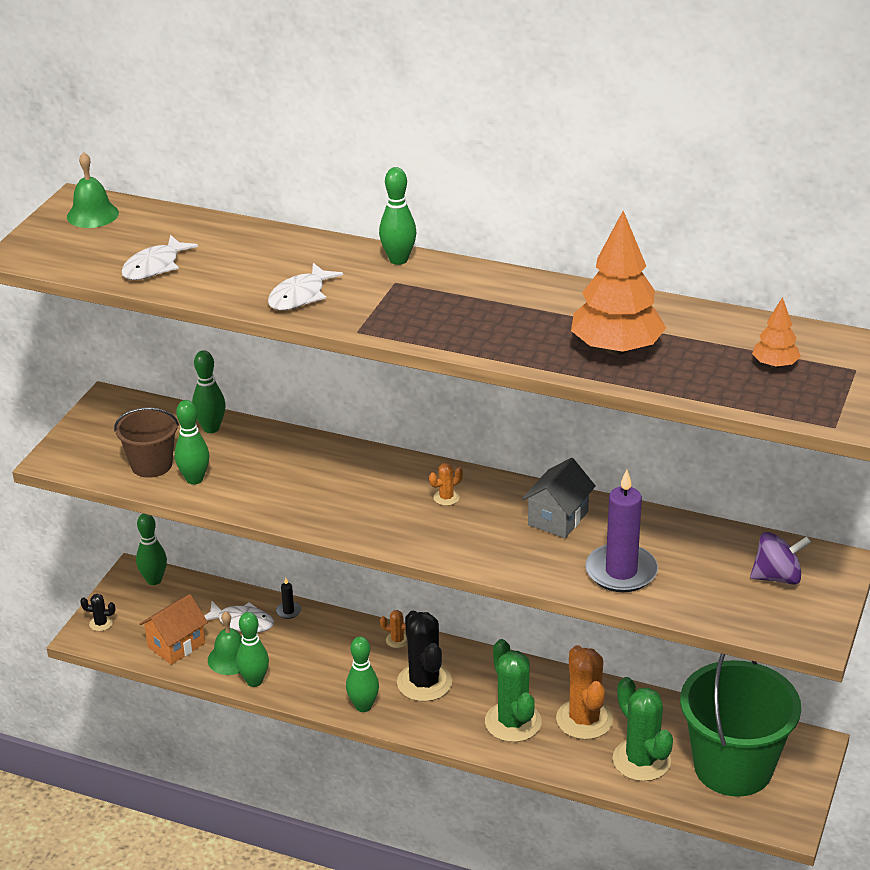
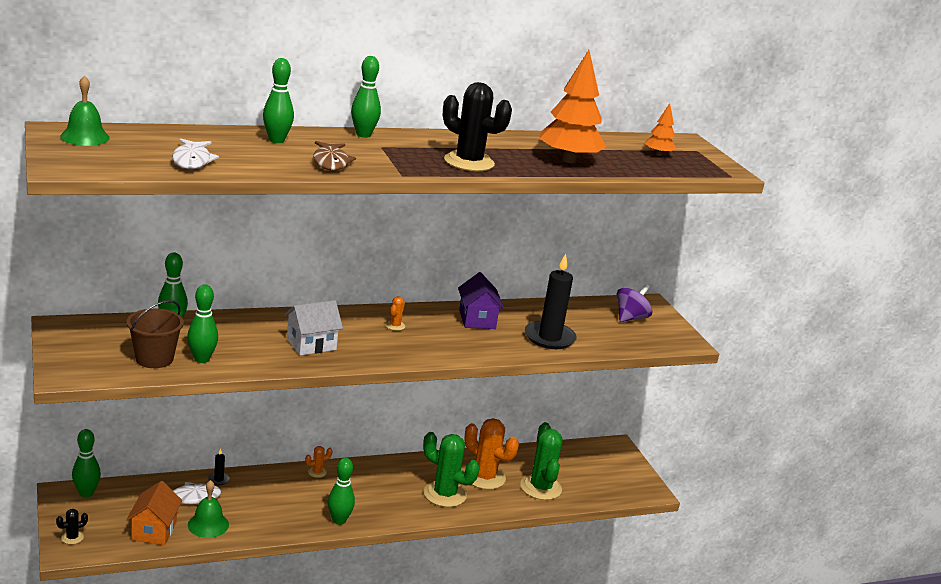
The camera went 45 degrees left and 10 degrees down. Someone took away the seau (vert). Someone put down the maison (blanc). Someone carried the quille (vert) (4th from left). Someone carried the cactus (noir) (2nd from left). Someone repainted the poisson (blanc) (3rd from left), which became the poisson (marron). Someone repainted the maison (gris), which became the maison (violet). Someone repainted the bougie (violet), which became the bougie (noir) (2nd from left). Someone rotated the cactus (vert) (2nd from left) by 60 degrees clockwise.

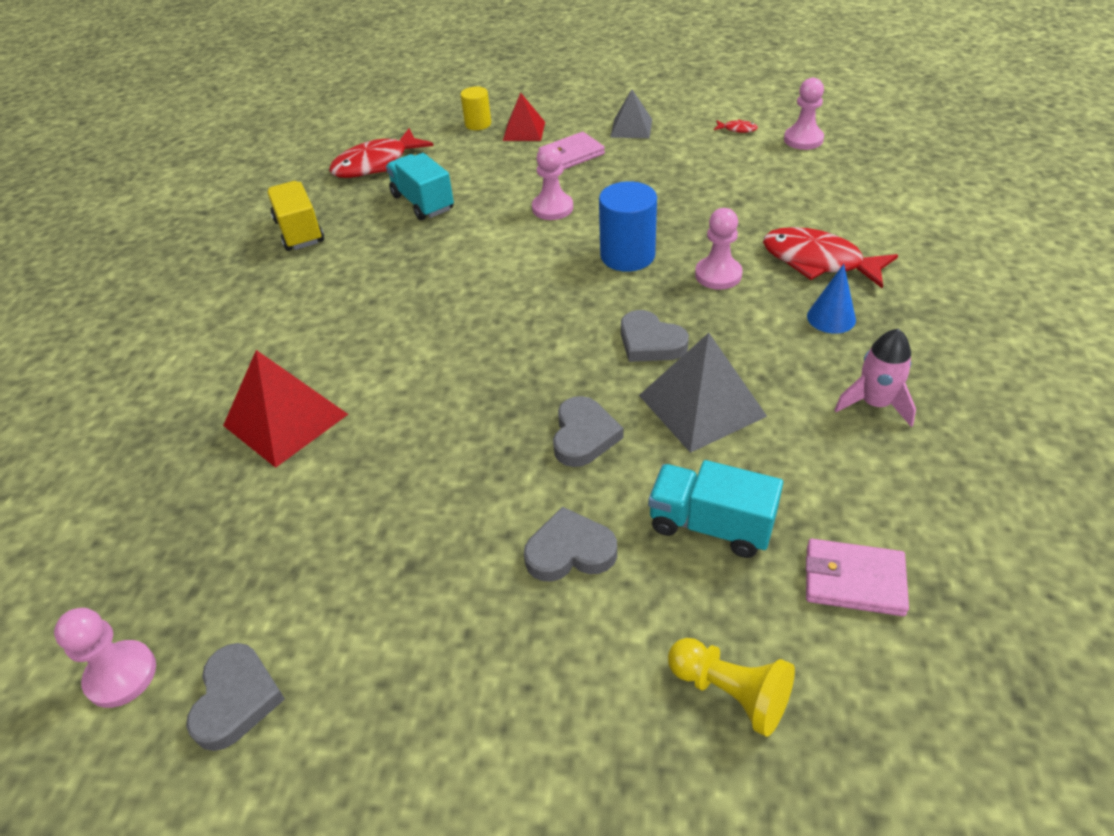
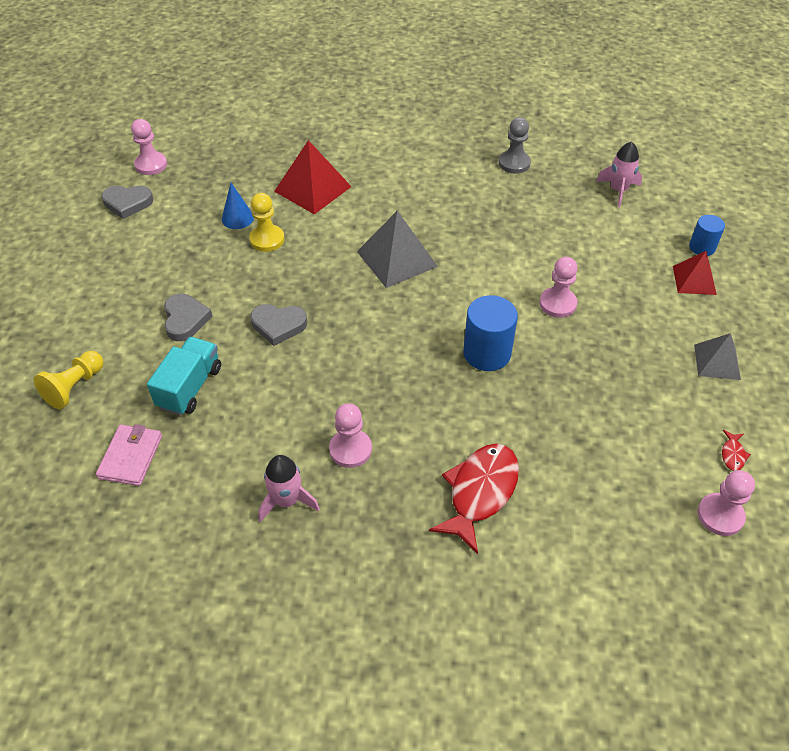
The camera went 85 degrees right and 5 degrees up. Someone took away the camion (turquoise) (1st from left). Someone took away the portefeuille (rose) (1st from left). Someone took away the cœur (gris) (4th from left). Someone put down the pion (jaune) (2nd from left). Someone carried the pyramide (gris) (2nd from left in the first image). Someone carried the pion (rose) (3rd from left in the first image). Someone carried the cône (bleu). Someone swapped the camion (jaune) for the pion (gris). Someone swapped the poisson (rouge) (1st from left) for the fusée (rose) (2nd from left). Someone repainted the cylindre (jaune), which became the cylindre (bleu) (2nd from left).

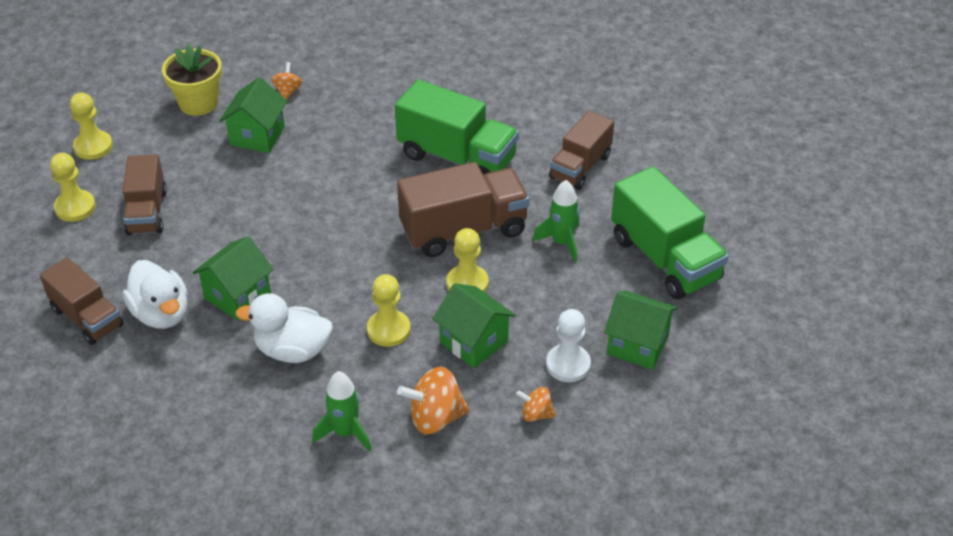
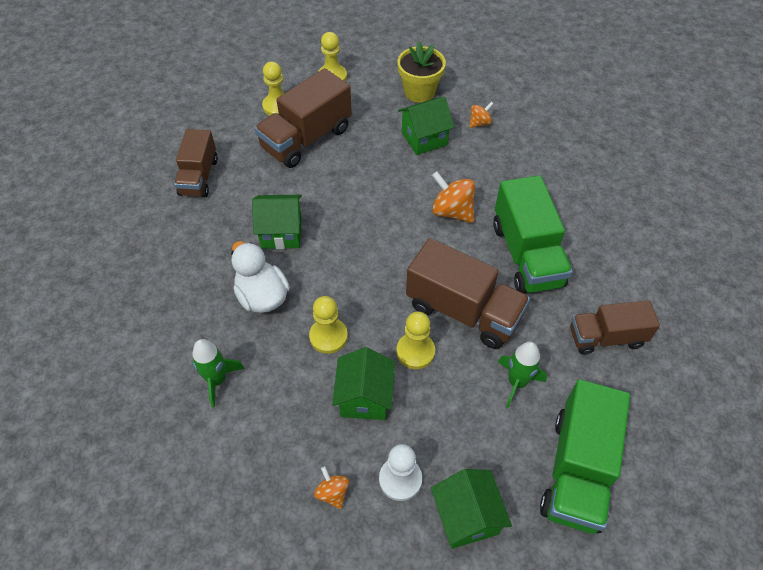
The camera went 50 degrees right and 10 degrees up. Someone took away the canard (blanc) (1st from left). Someone carried the toupie (orange) (2nd from left). Someone scaled the camion (marron) (2nd from left) by 1.53.

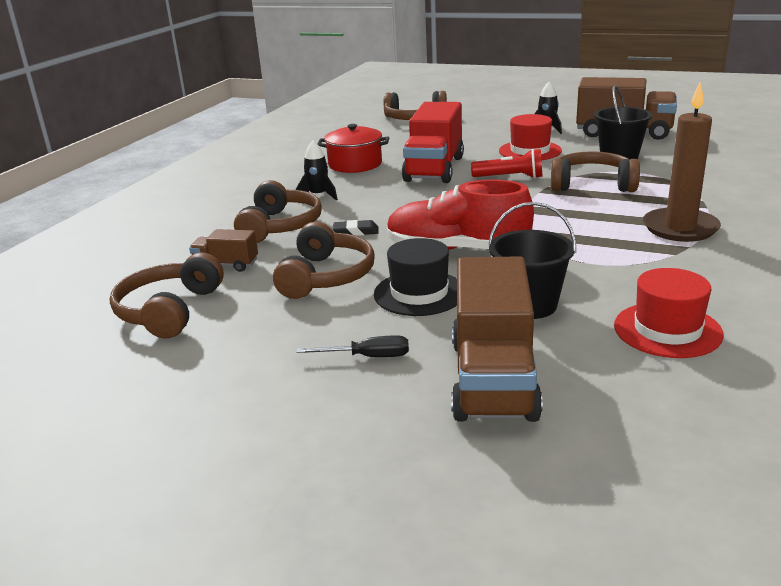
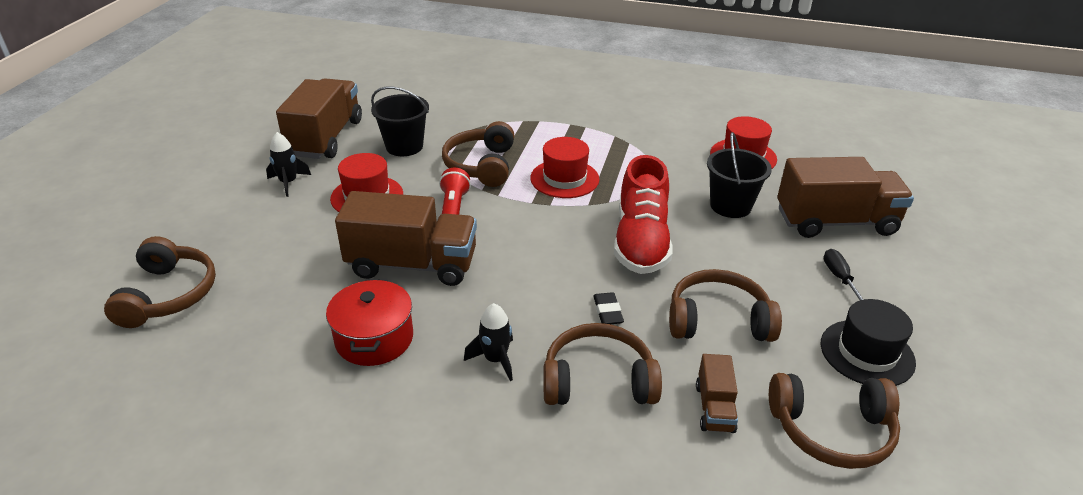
The camera went 100 degrees left and 10 degrees up. Someone took away the bougie (marron). Someone put down the chapeau (rouge) (2nd from left). Someone carried the chapeau (noir). Someone repainted the camion (rouge), which became the camion (marron) (2nd from left).

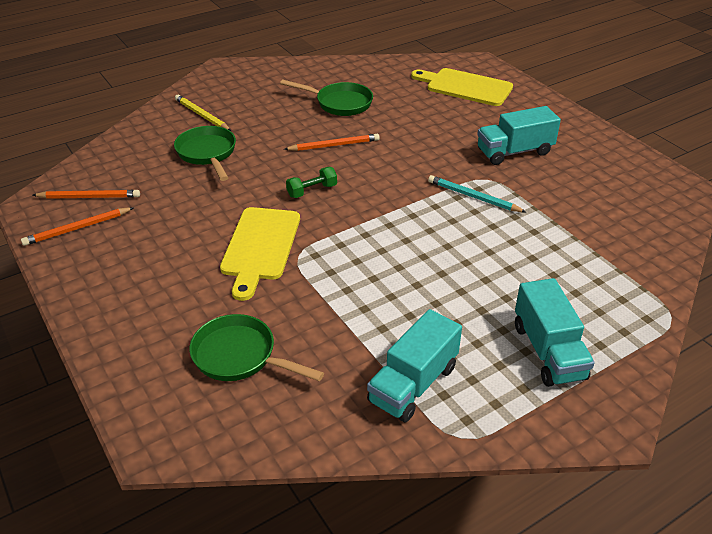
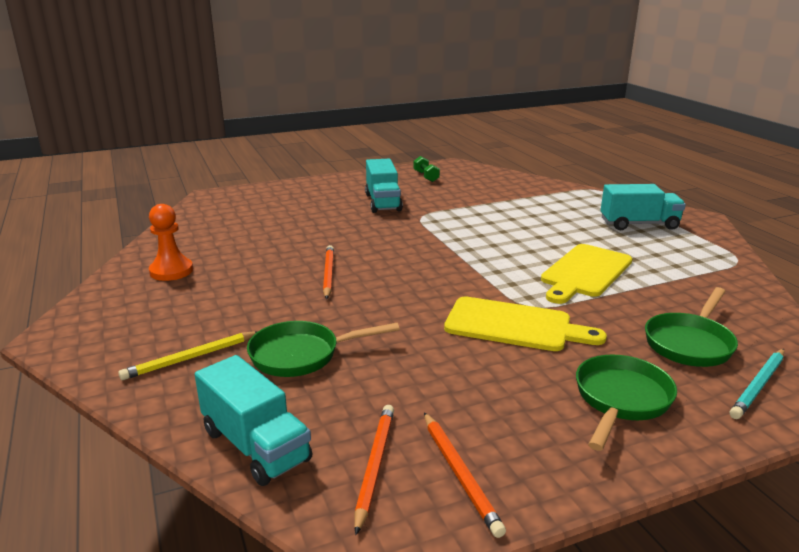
The camera went 80 degrees left and 15 degrees down. Someone put down the pion (orange). Someone carried the poêle (vert) (3rd from left in the first image). Someone carried the haltère (vert). Someone carried the camion (turquoise) (1st from left). Someone carried the planche à découper (jaune) (2nd from left). Someone carried the crayon (turquoise).

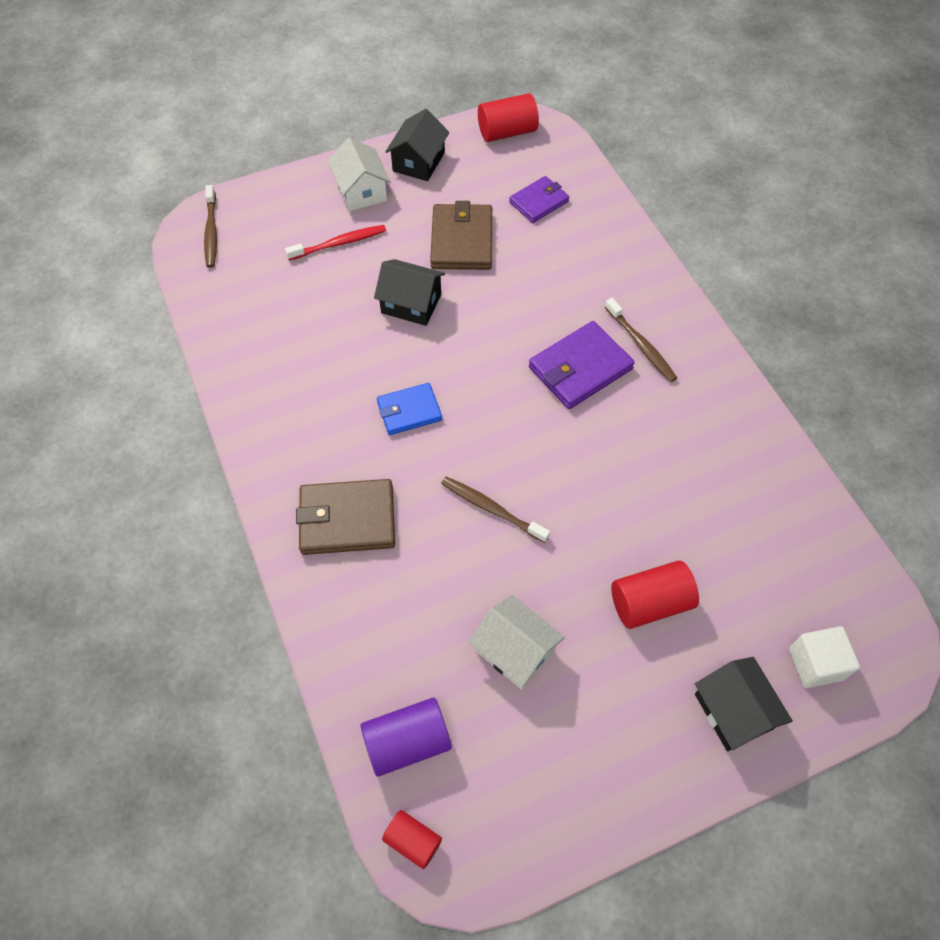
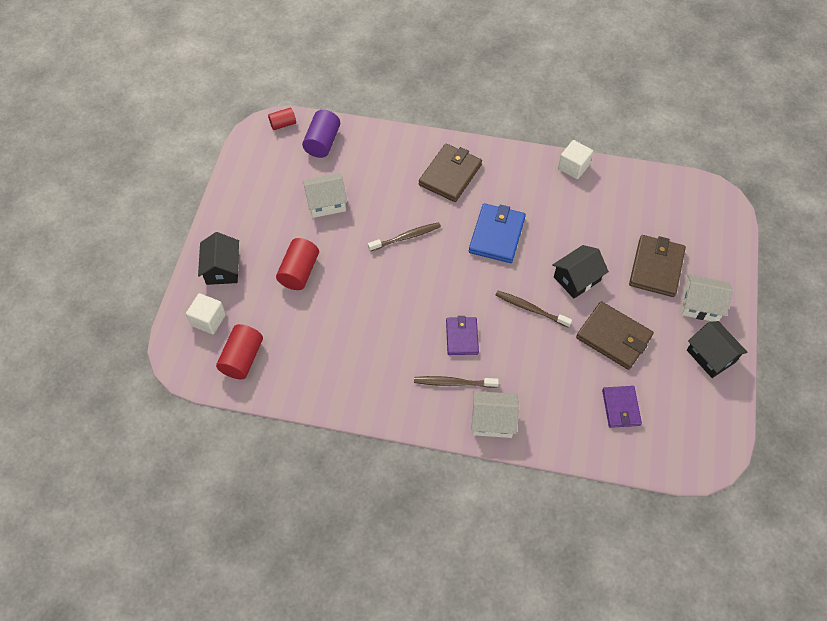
The camera went 125 degrees right and 0 degrees up. Someone put down the maison (blanc) (2nd from left). Someone put down the cube (blanc) (2nd from left). Someone carried the brosse à dents (marron) (1st from left in the first image). Someone carried the cylindre (rouge) (2nd from left in the first image). Someone swapped the brosse à dents (rouge) for the portefeuille (marron) (3rd from left). Someone rotated the maison (noir) (3rd from left in the first image) by 75 degrees clockwise. Someone scaled the portefeuille (bleu) by 1.55. Someone scaled the portefeuille (violet) (2nd from left in the first image) by 0.65.

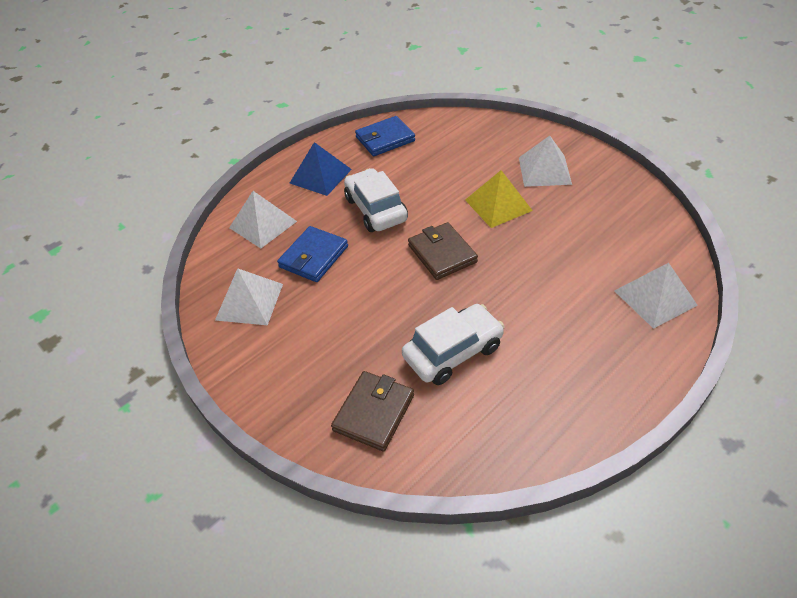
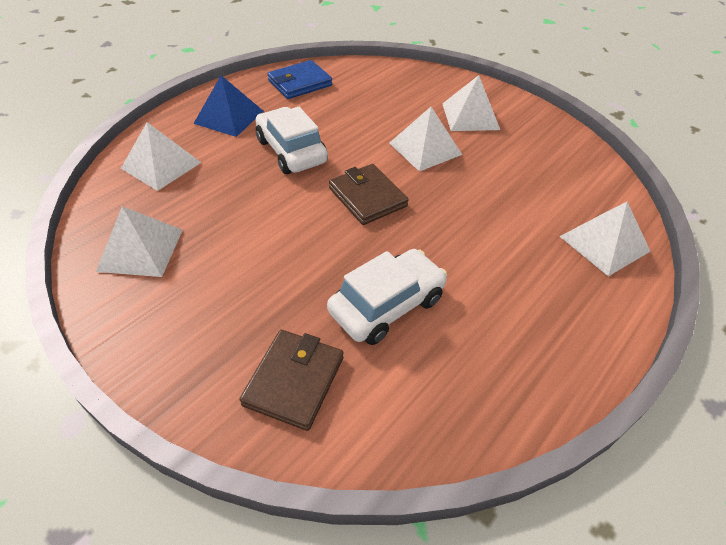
The camera went 10 degrees left and 0 degrees up. Someone took away the portefeuille (bleu) (1st from left). Someone repainted the pyramide (jaune), which became the pyramide (blanc) (3rd from left).

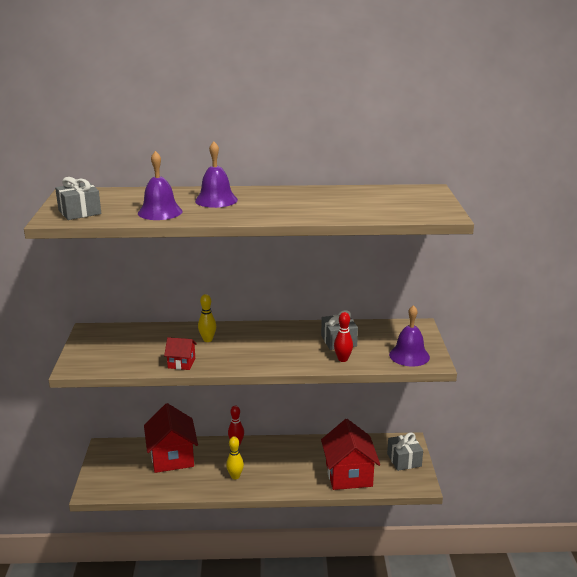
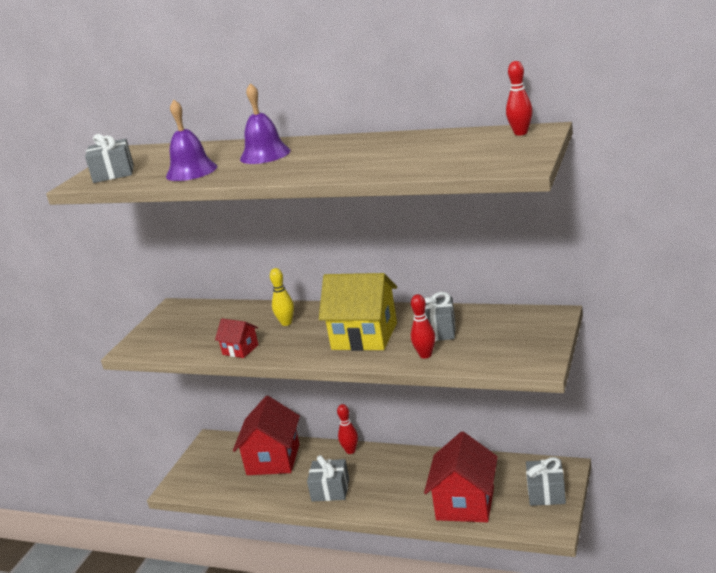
The camera went 25 degrees right and 0 degrees up. Someone took away the cloche (violet) (3rd from left). Someone put down the maison (jaune). Someone put down the quille (rouge) (3rd from left). Someone swapped the quille (jaune) (2nd from left) for the cadeau (gris) (2nd from left).

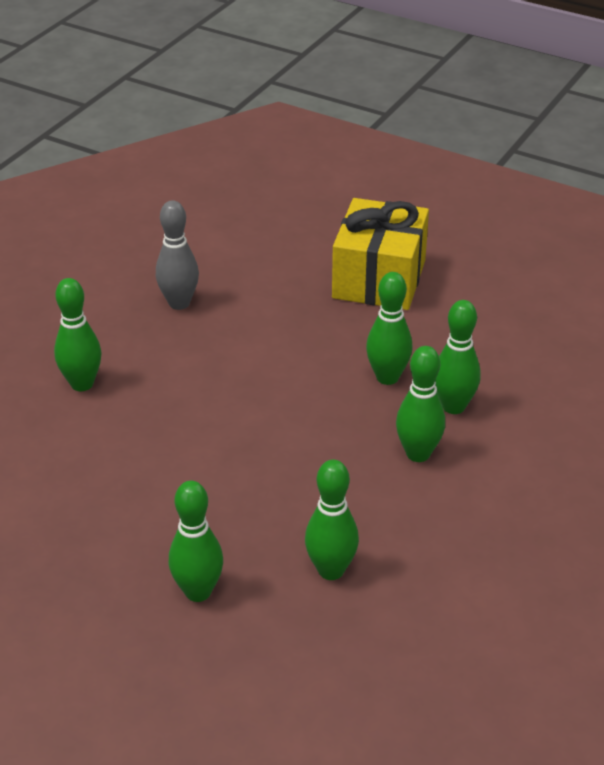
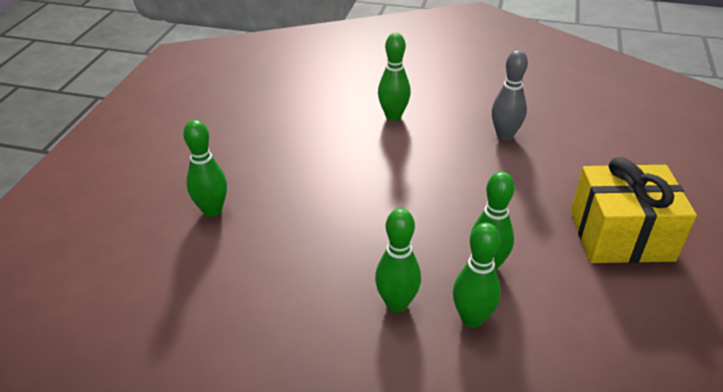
The camera went 75 degrees right and 0 degrees up. Someone took away the quille (vert) (3rd from left).

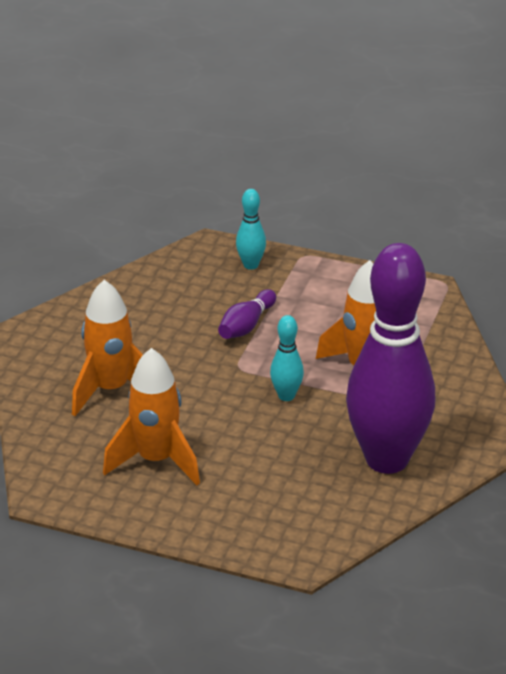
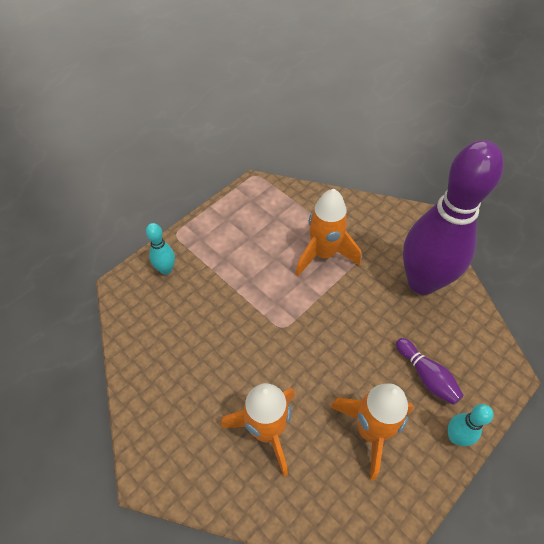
The camera went 65 degrees left and 20 degrees up. Someone carried the quille (violet) (1st from left). Someone carried the quille (turquoise) (2nd from left).

